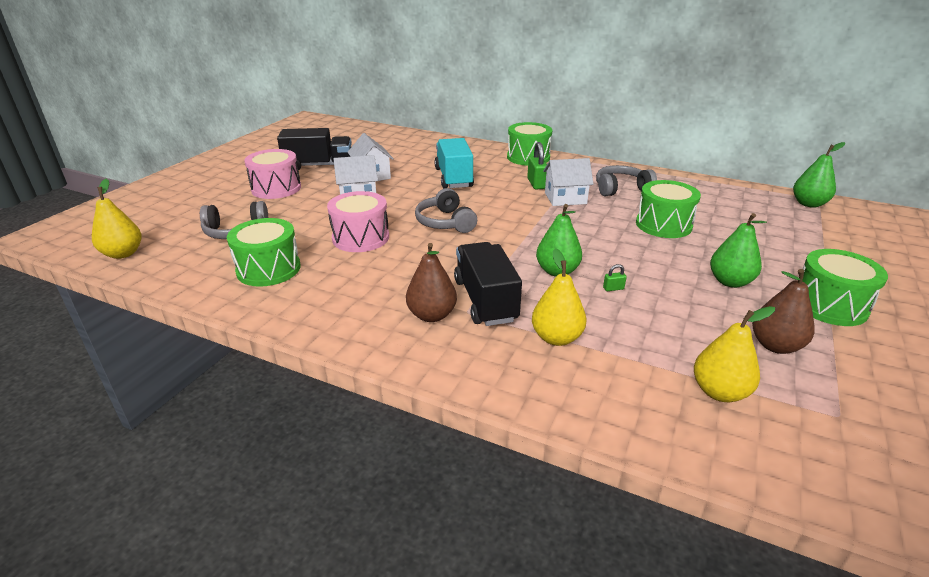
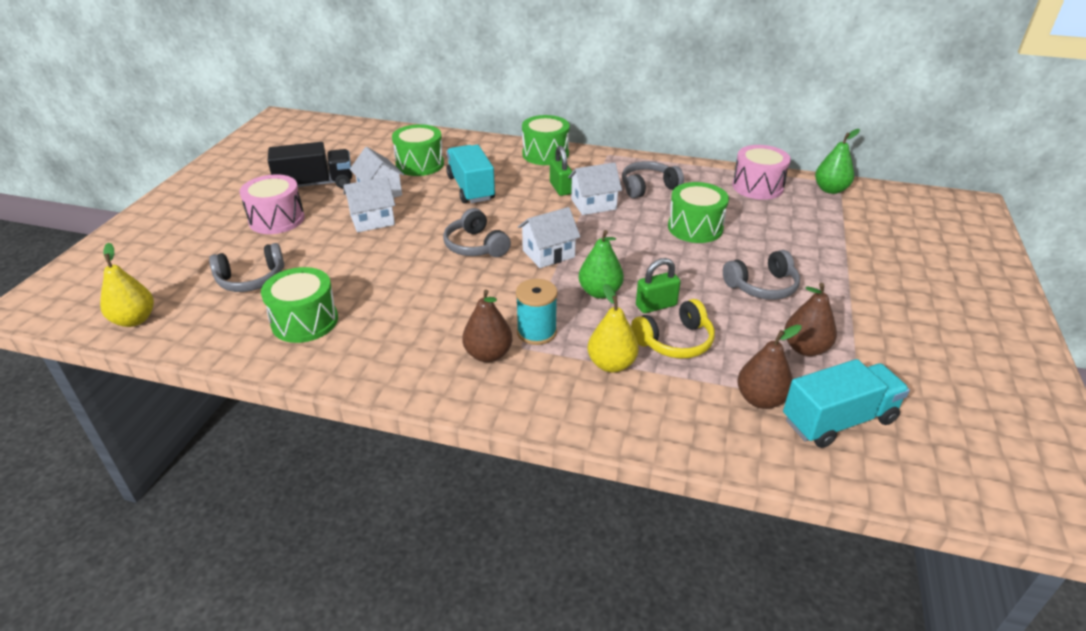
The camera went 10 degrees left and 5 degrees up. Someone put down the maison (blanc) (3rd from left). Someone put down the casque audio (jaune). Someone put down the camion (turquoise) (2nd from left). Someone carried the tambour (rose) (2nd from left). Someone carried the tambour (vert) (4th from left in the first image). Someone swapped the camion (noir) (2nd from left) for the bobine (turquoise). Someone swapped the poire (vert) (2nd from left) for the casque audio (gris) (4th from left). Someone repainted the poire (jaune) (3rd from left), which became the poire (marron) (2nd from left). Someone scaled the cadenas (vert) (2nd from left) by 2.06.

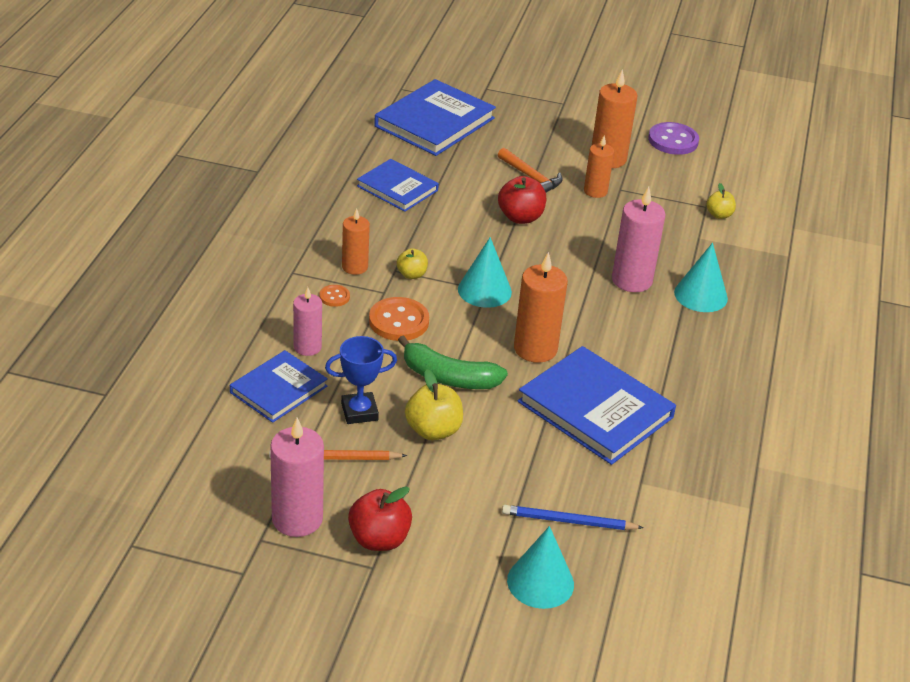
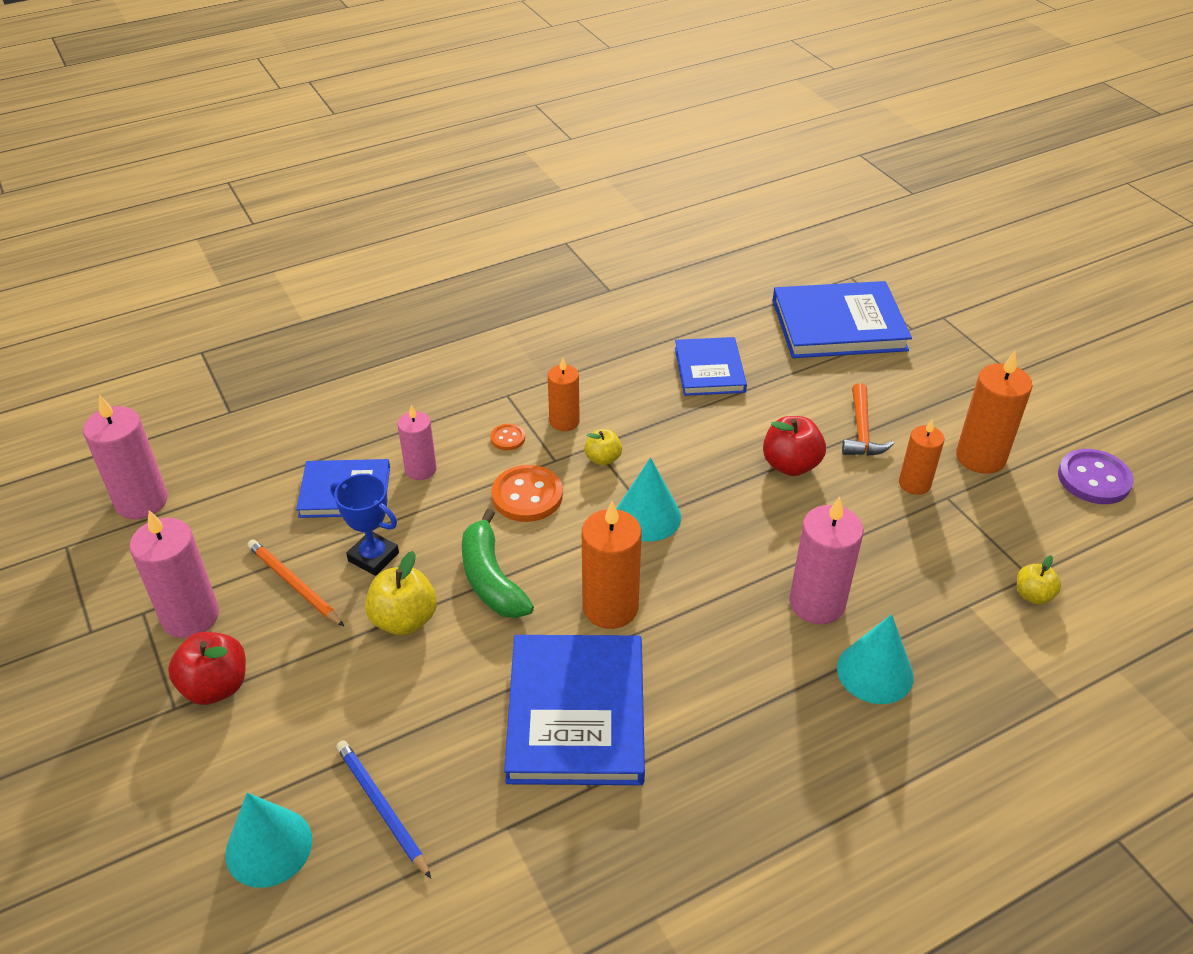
The camera went 50 degrees right and 5 degrees up. Someone put down the bougie (rose) (1st from left).

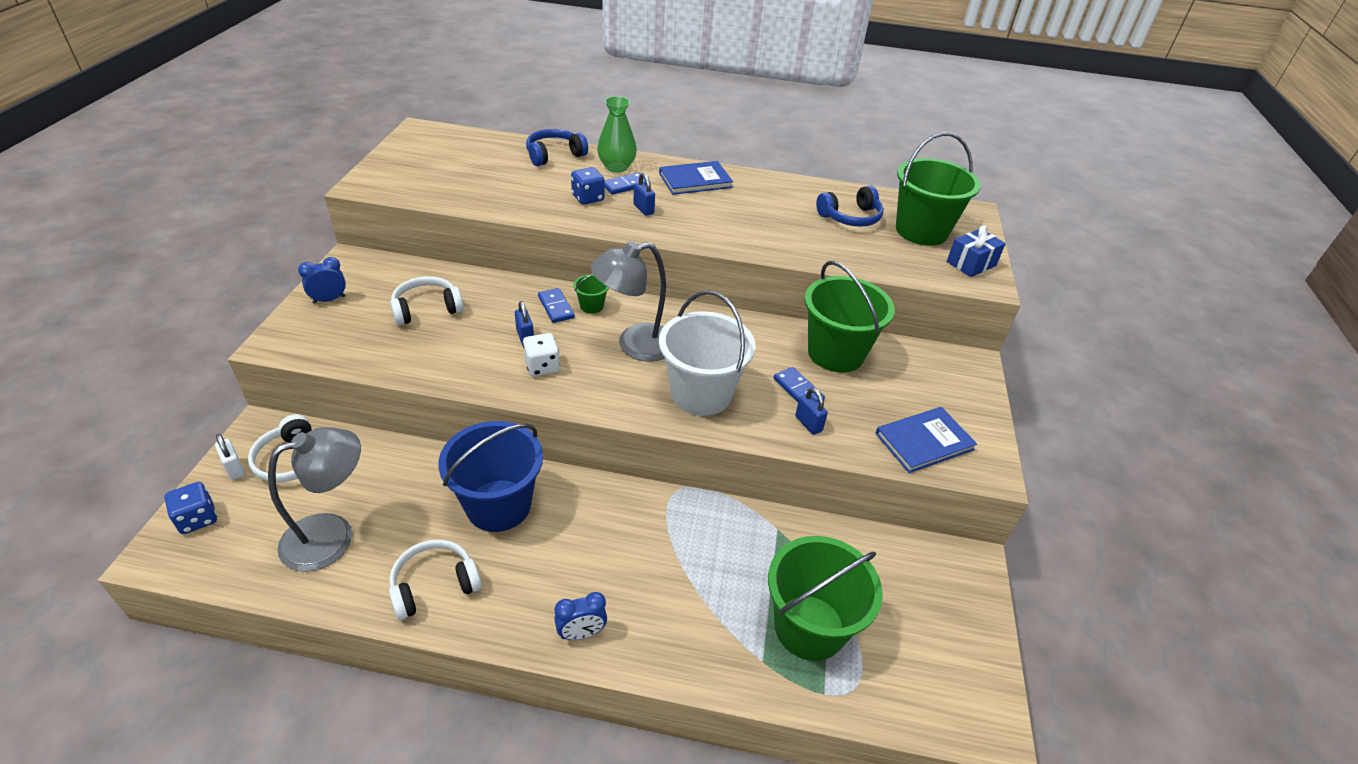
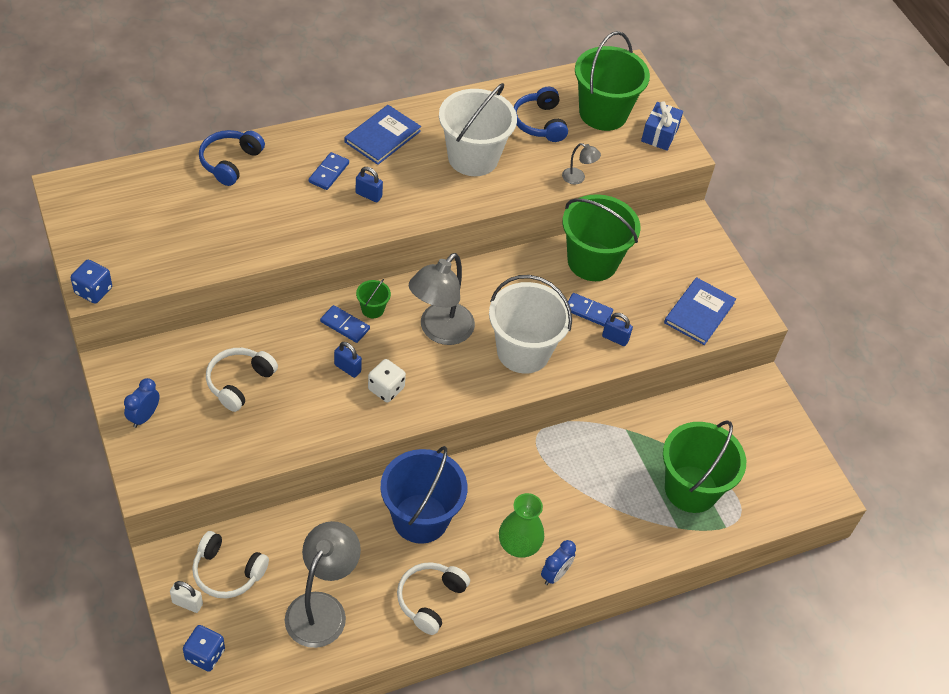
The camera went 35 degrees left and 10 degrees up. Someone put down the seau (blanc) (1st from left). Someone put down the lampe (gris) (3rd from left). Someone carried the dé (bleu) (2nd from left in the first image). Someone carried the vase (vert). Someone rotated the casque audio (bleu) (2nd from left) by 135 degrees clockwise.

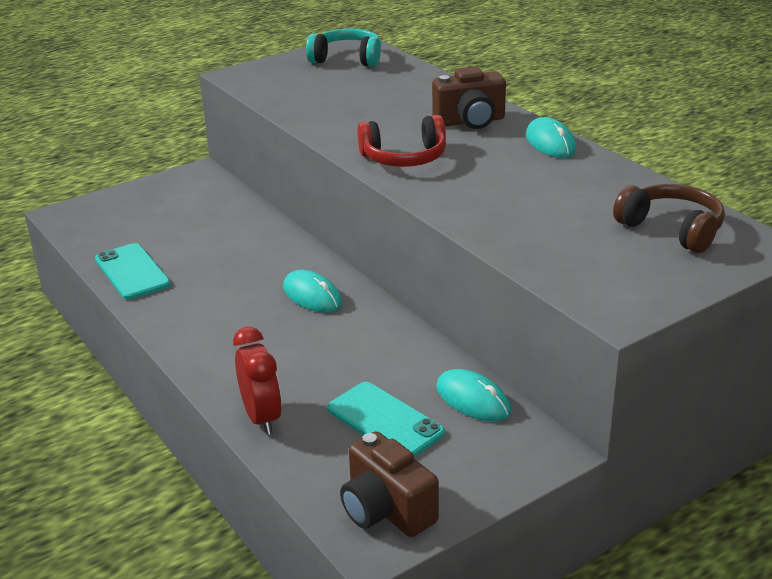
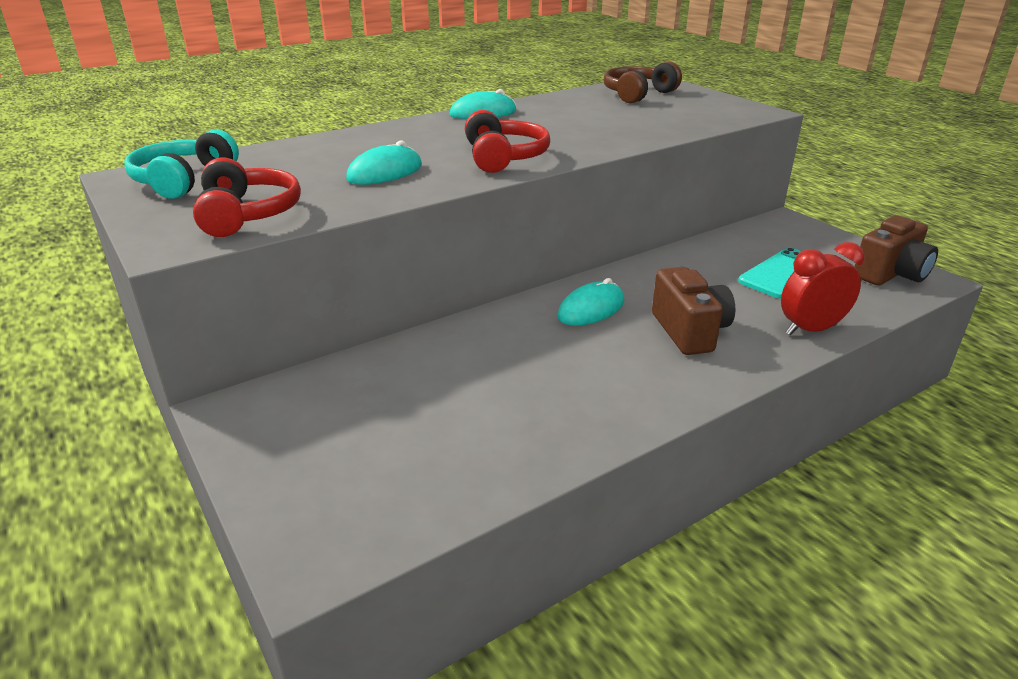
The camera went 90 degrees left and 0 degrees up. Someone took away the téléphone (turquoise) (1st from left). Someone put down the casque audio (rouge) (1st from left). Someone carried the appareil photo (marron) (2nd from left in the first image). Someone carried the souris (turquoise) (2nd from left in the first image).

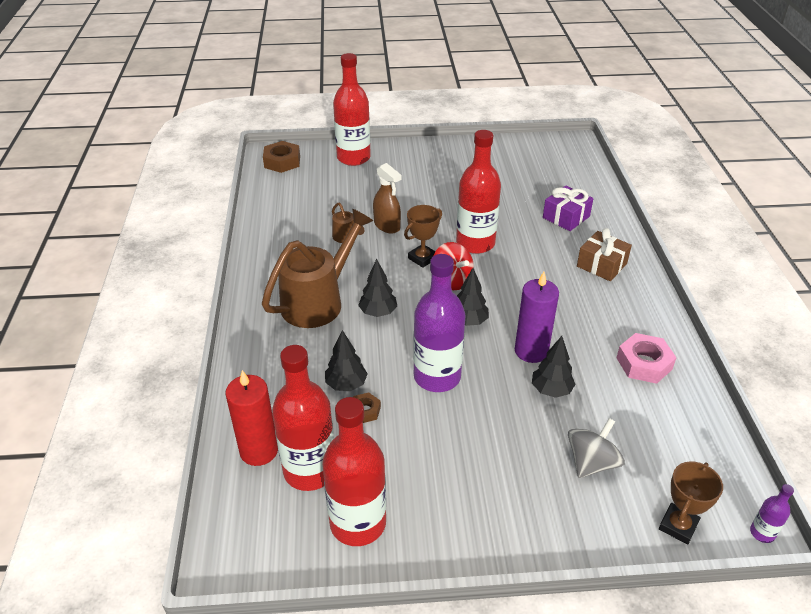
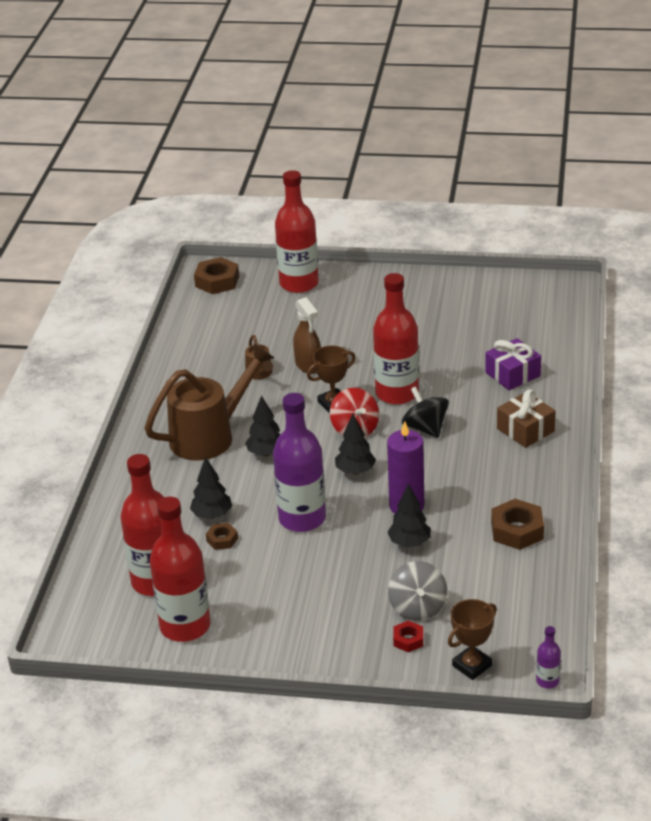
The camera went 15 degrees right and 5 degrees down. Someone took away the bougie (rouge). Someone put down the écrou (rouge). Someone put down the toupie (noir). Someone repainted the écrou (rose), which became the écrou (marron) (3rd from left). Someone rotated the toupie (gris) by 120 degrees clockwise.

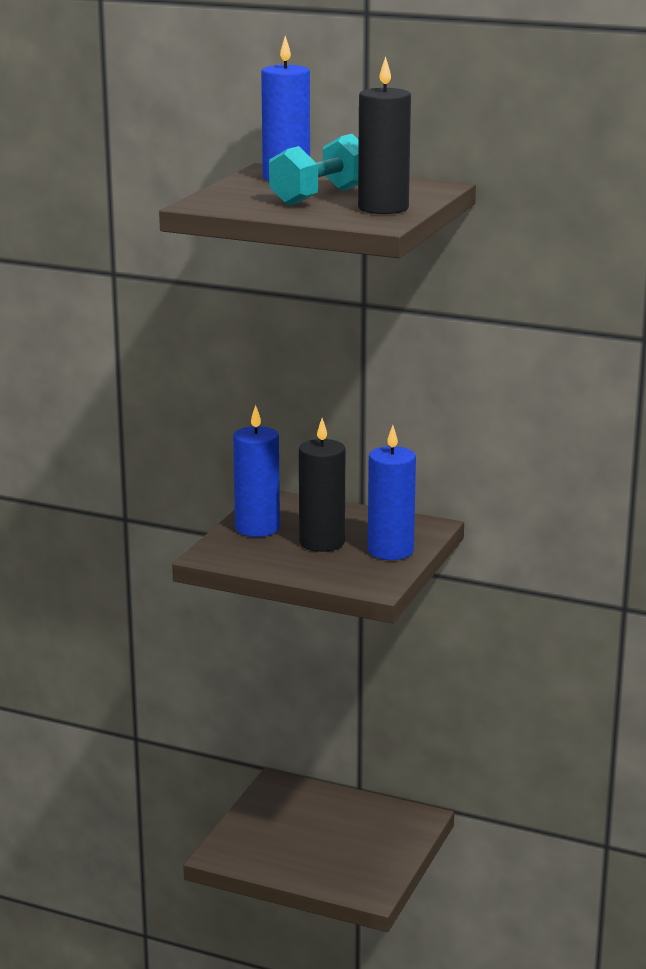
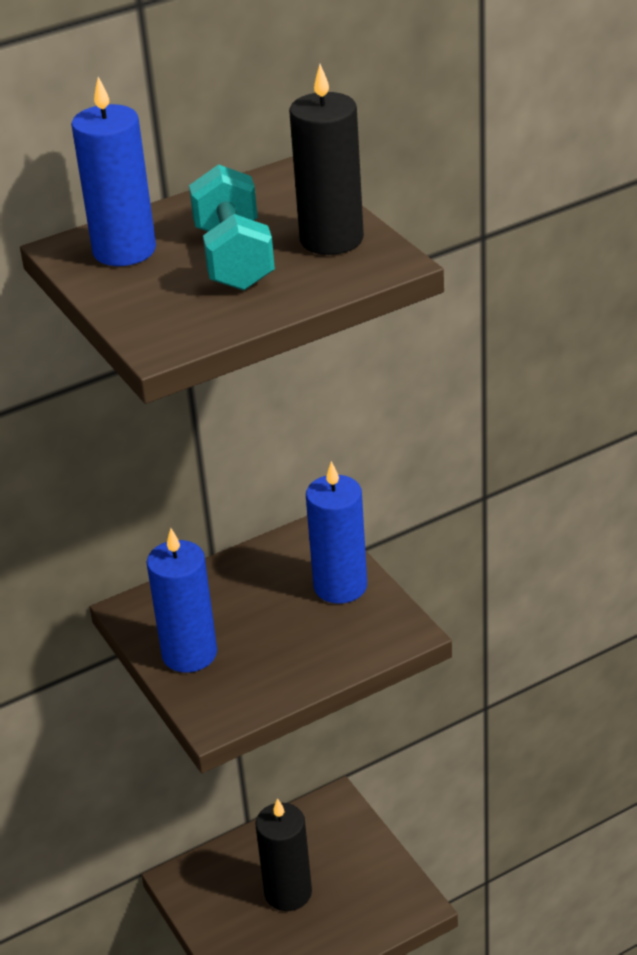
The camera went 50 degrees left and 15 degrees up. Someone carried the bougie (noir) (1st from left).

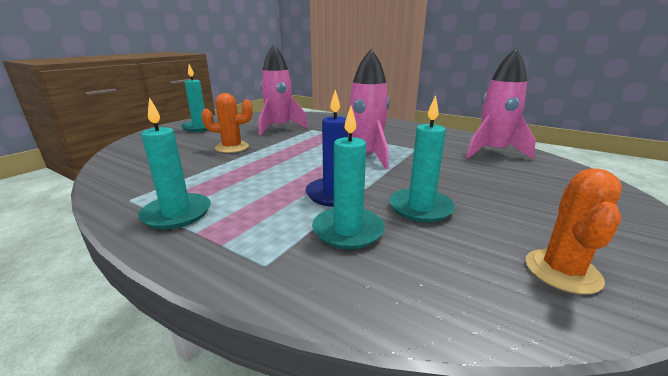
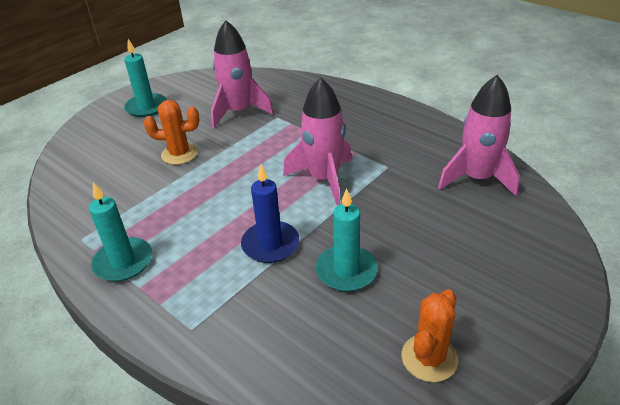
The camera went 10 degrees right and 15 degrees up. Someone took away the bougie (turquoise) (3rd from left).

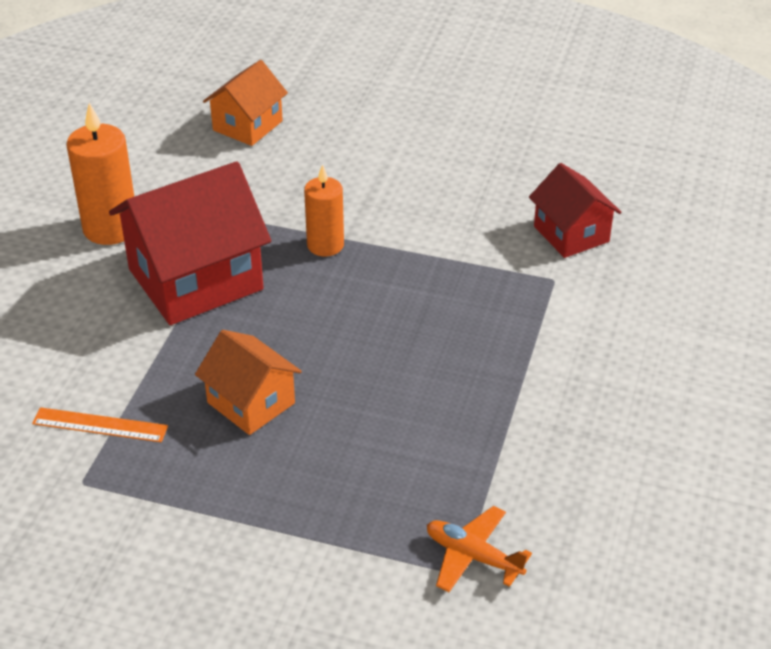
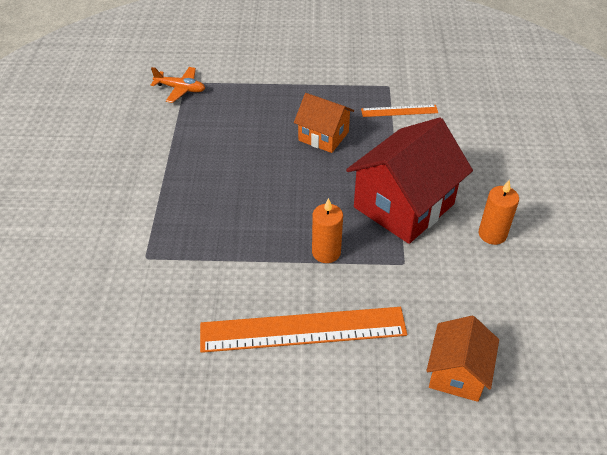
The camera went 165 degrees right and 5 degrees up. Someone took away the maison (rouge) (2nd from left). Someone put down the règle (orange) (1st from left). Someone scaled the bougie (orange) (1st from left in the first image) by 0.66.

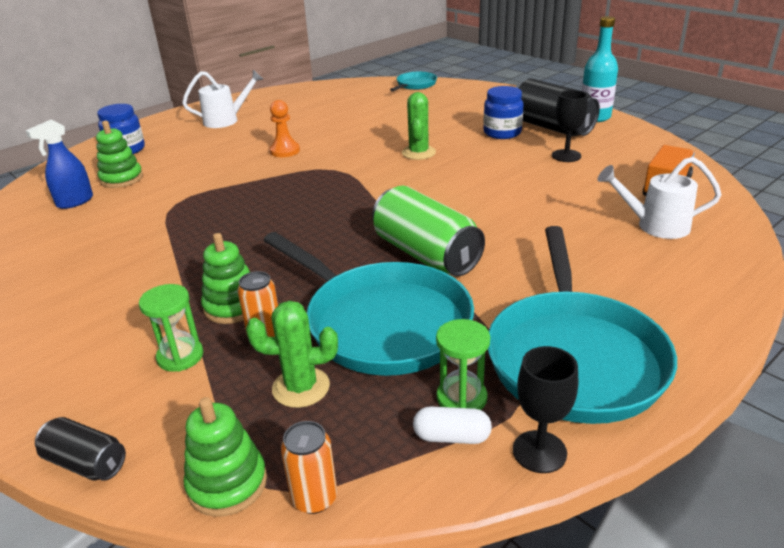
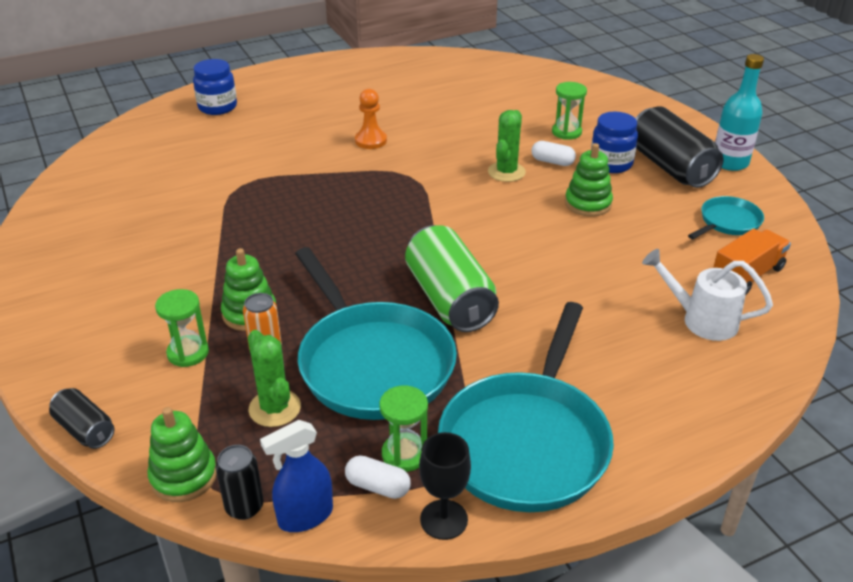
The camera went 15 degrees right and 5 degrees up. Someone took away the arrosoir (blanc) (1st from left). Someone took away the verre à pied (noir) (2nd from left). Someone put down the gélule (blanc) (2nd from left). Someone put down the sablier (vert) (3rd from left). Someone carried the vaporisateur (bleu). Someone carried the jouet à empiler (vert) (1st from left in the first image). Someone carried the poêle (turquoise) (2nd from left in the first image). Someone repainted the canette (orange) (2nd from left), which became the canette (noir) (2nd from left). Someone rotated the cactus (vert) (1st from left) by 45 degrees clockwise.

